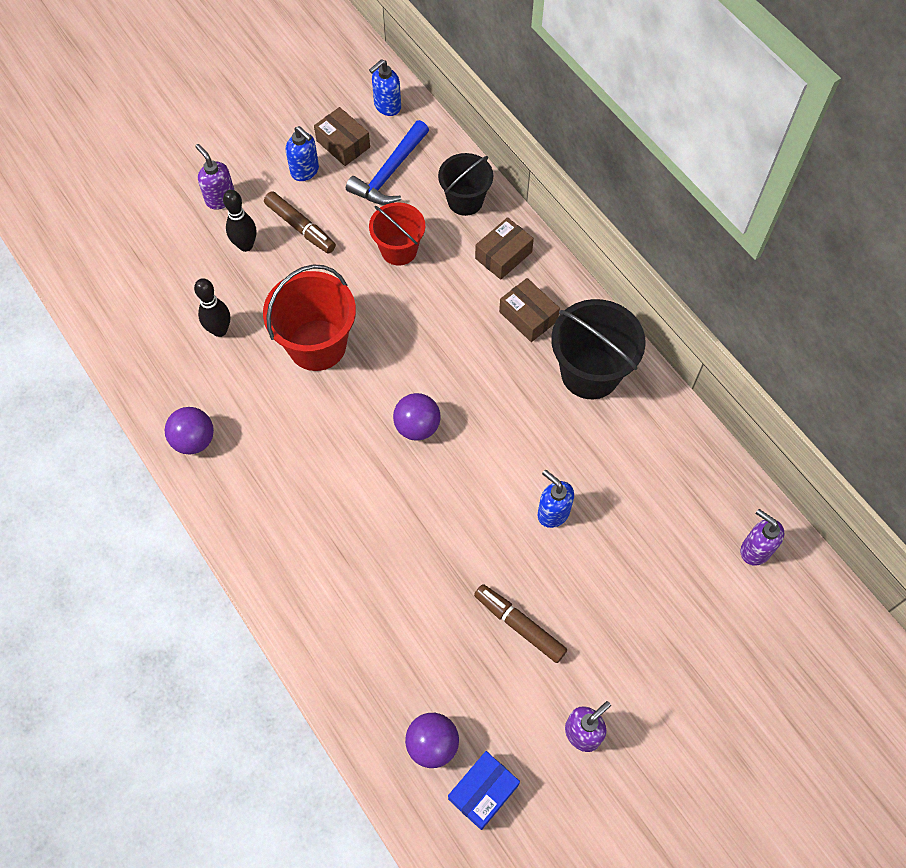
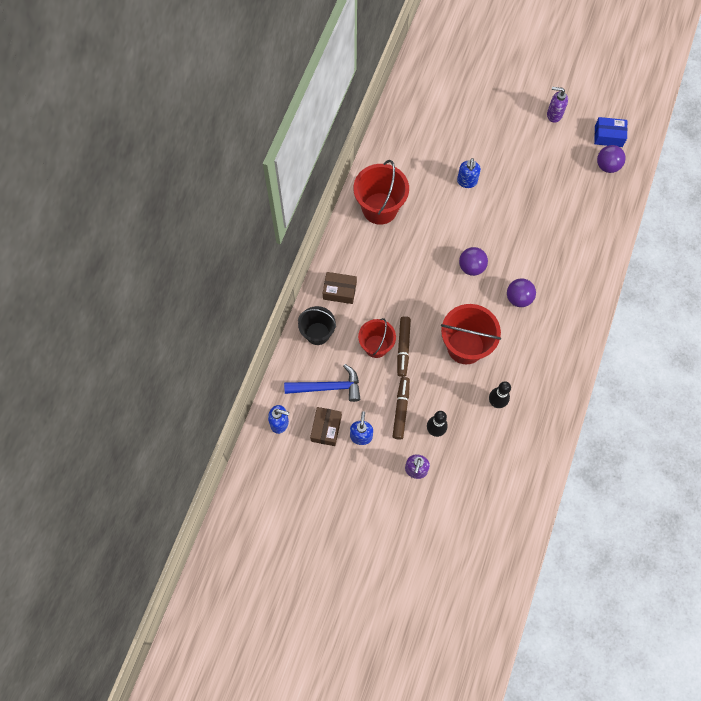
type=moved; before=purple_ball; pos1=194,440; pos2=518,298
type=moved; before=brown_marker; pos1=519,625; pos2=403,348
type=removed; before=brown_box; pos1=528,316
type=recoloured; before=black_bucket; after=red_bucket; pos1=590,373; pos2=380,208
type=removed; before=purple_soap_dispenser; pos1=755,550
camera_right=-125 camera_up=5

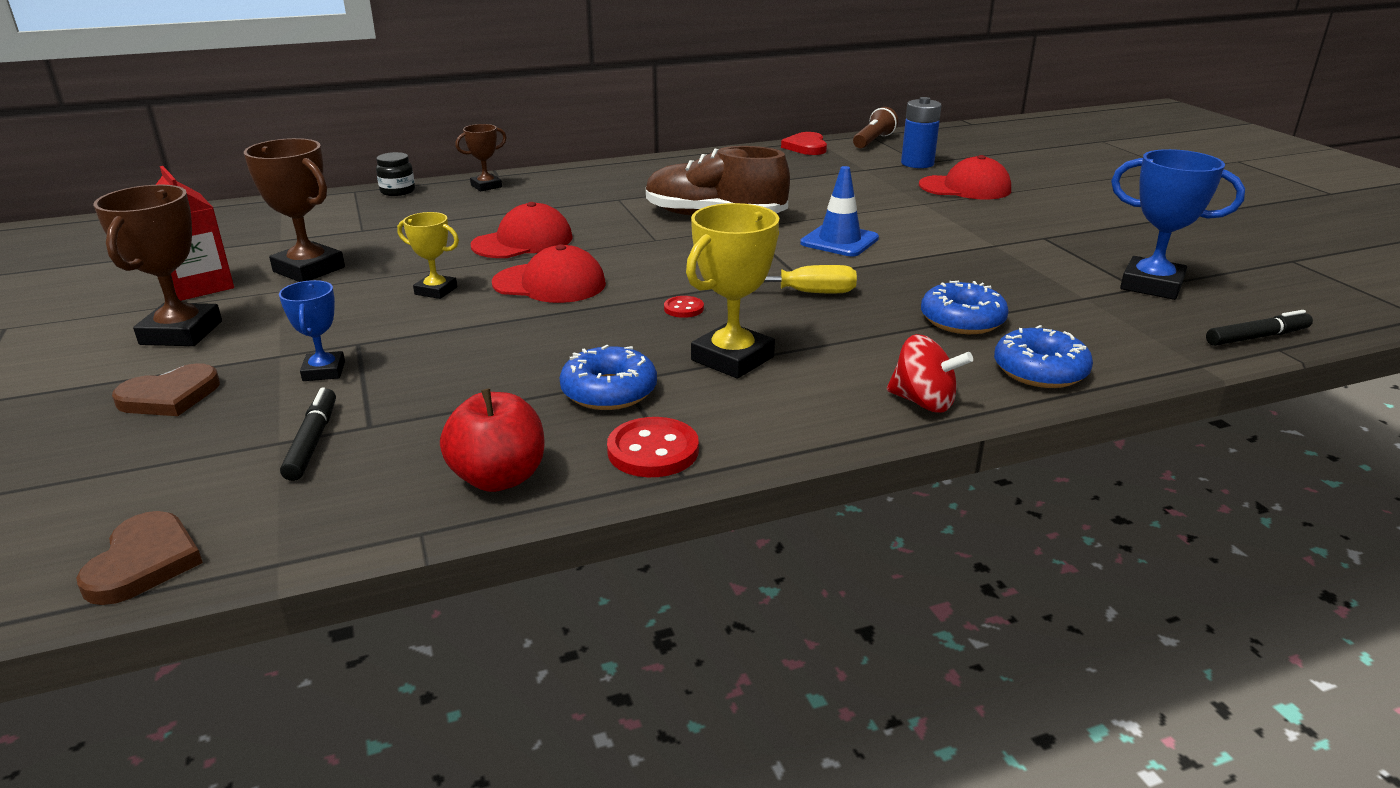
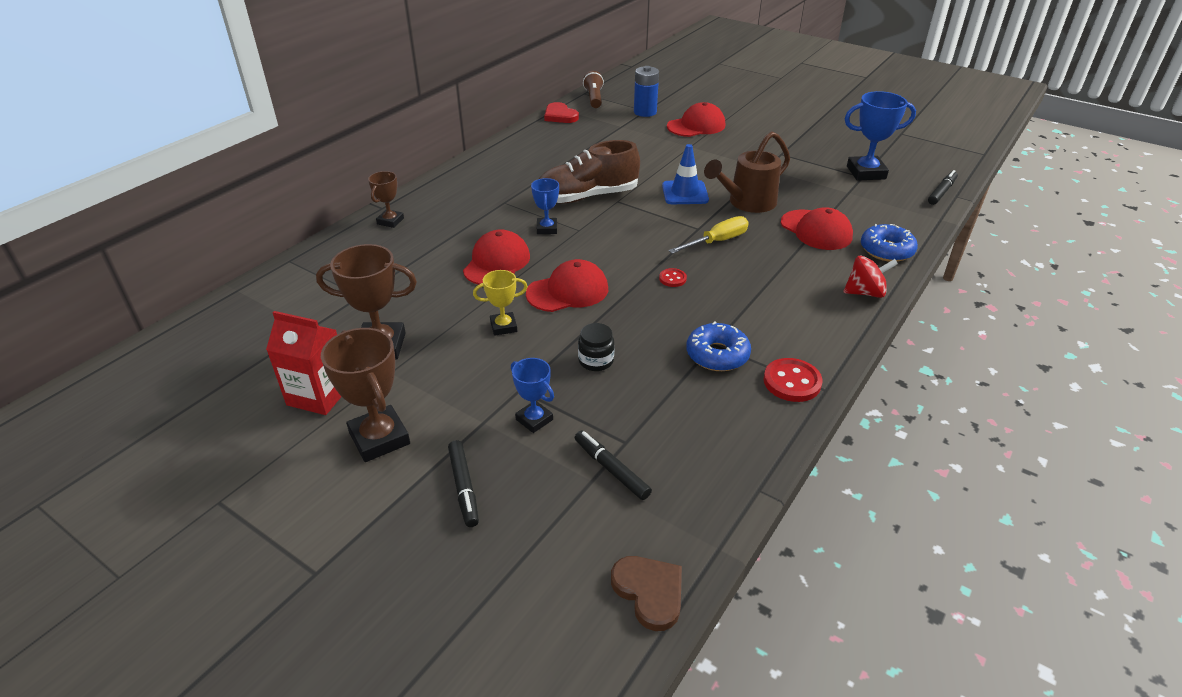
type=replaced; before=brown_heart; after=black_marker; pos1=170,396; pos2=464,487
type=moved; before=black_jar; pos1=397,191; pos2=596,361
type=removed; before=red_apple; pos1=499,478
type=removed; before=yellow_trophy; pos1=732,359
type=replaced; before=blue_donut; after=red_cap; pos1=962,320; pos2=816,230
type=added; after=blue_trophy; pos2=547,229
type=added; after=brown_watering_can; pos2=747,203
camera_right=-35 camera_up=10

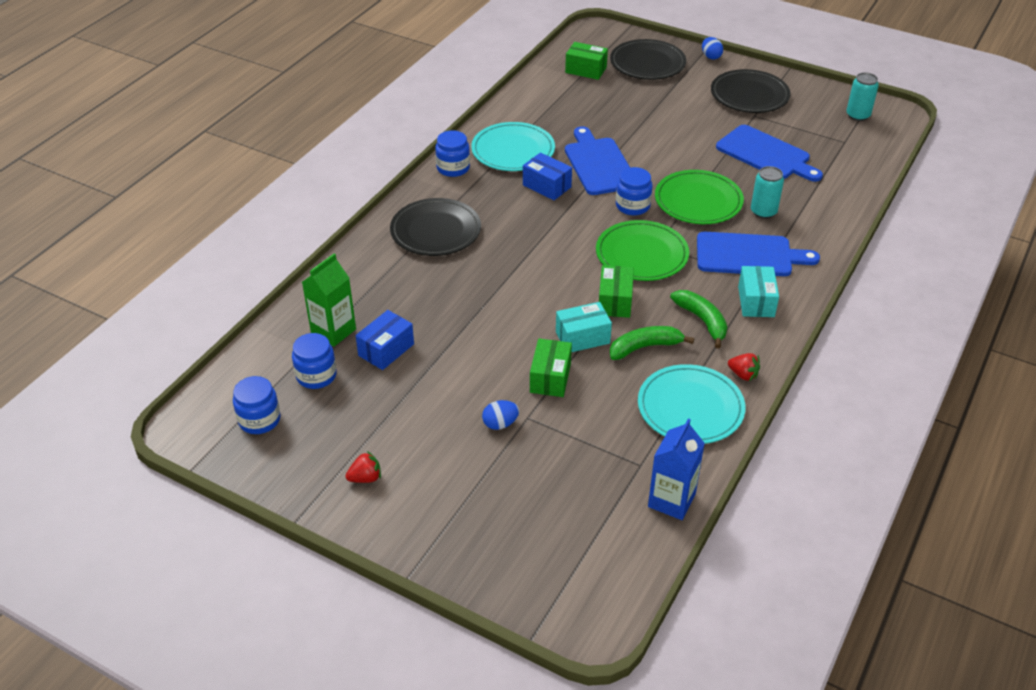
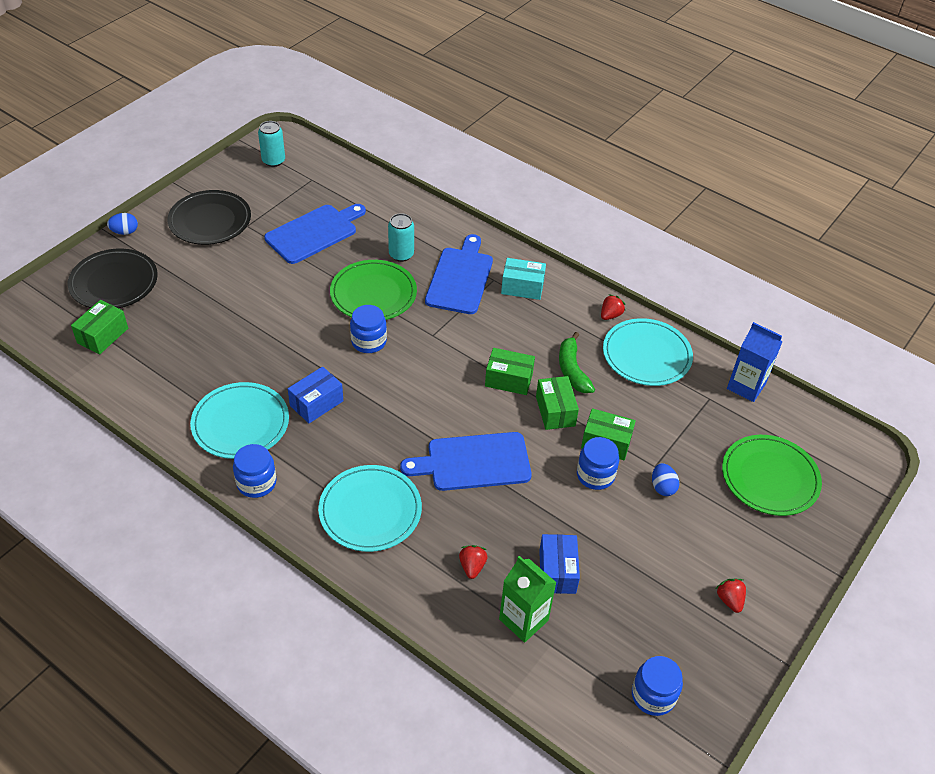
type=moved; before=blue_jar; pos1=316,376; pos2=595,475
type=turned; before=blue_box; pos1=386,350; pos2=557,571; turn=45
type=recoloured; before=black_plate; after=turquoise_plate; pos1=435,231; pos2=370,510
type=recoloured; before=turquoise_box; after=green_box; pos1=582,337; pos2=555,411
type=moved; before=blue_cutting_board; pos1=599,164; pos2=473,462
type=moved; before=green_plate; pos1=641,254; pos2=770,477
type=removed; before=green_banana; pos1=702,321
type=added; after=red_strawberry; pos2=472,566
camera_right=-85 camera_up=5

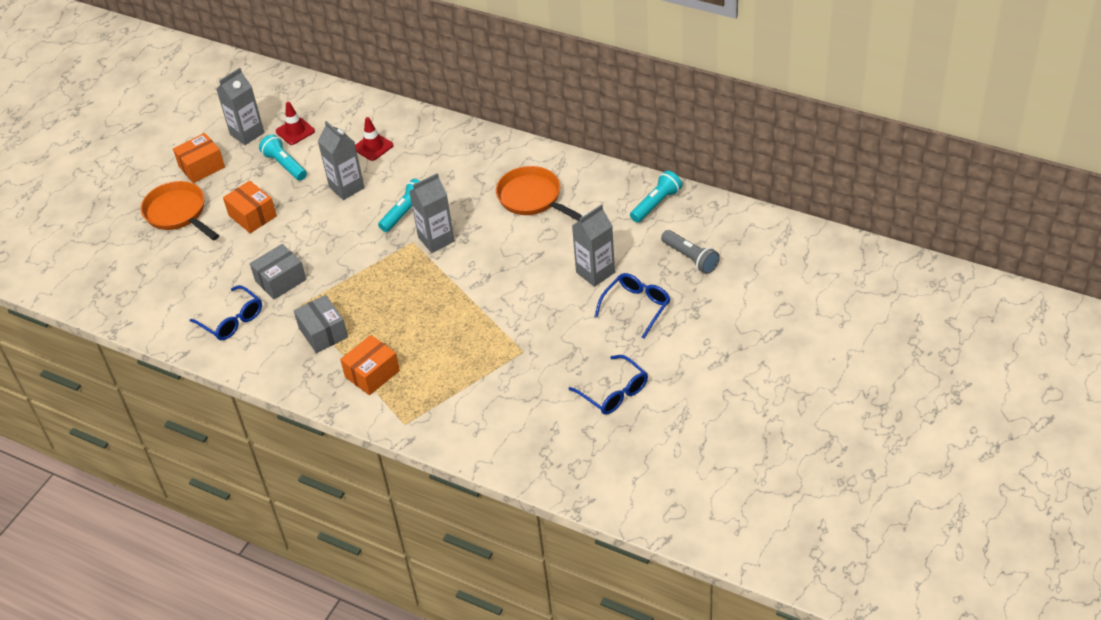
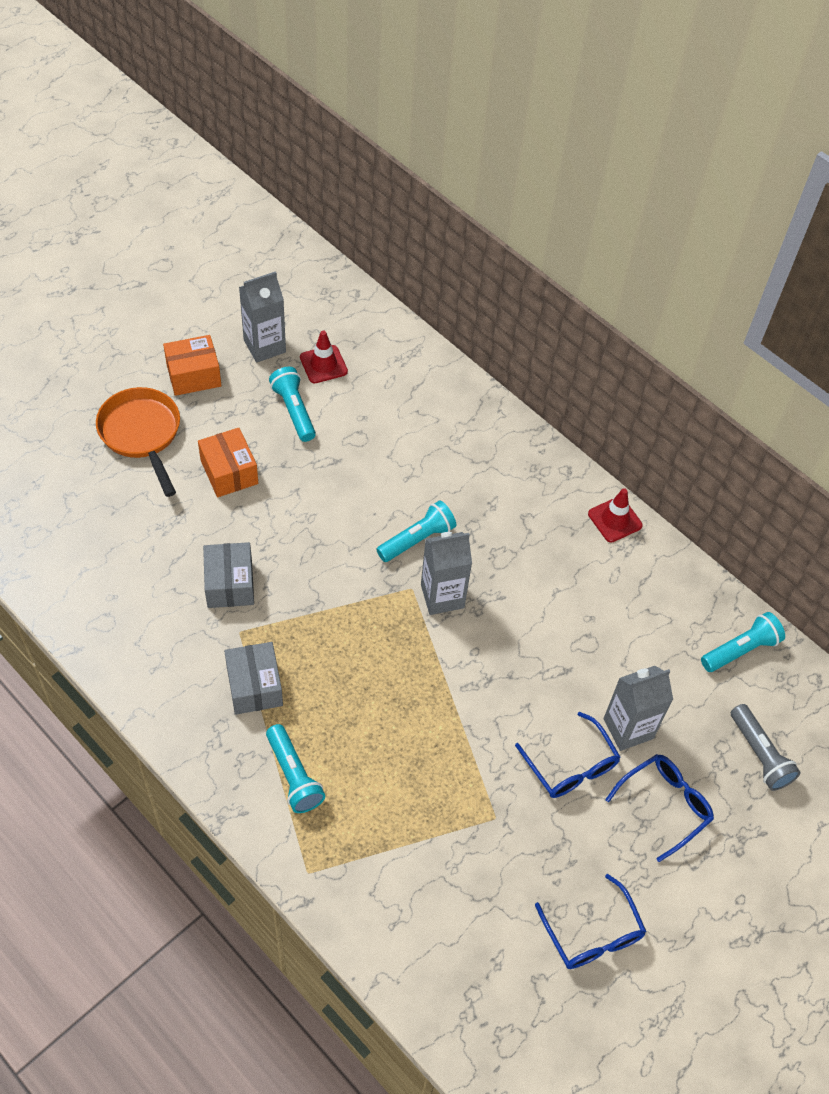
type=moved; before=blue_glasses; pos1=232,320; pos2=571,766
type=turned; before=grey_box; pos1=280,280; pos2=229,584; turn=-75
type=removed; before=grey_carton; pos1=346,187
type=replaced; before=orange_box; after=turquoise_flashlight; pos1=372,374; pos2=293,775
type=moved; before=red_traffic_cone; pos1=373,147; pos2=615,520
type=removed; before=orange_pan; pos1=533,198
camera_right=10 camera_up=10

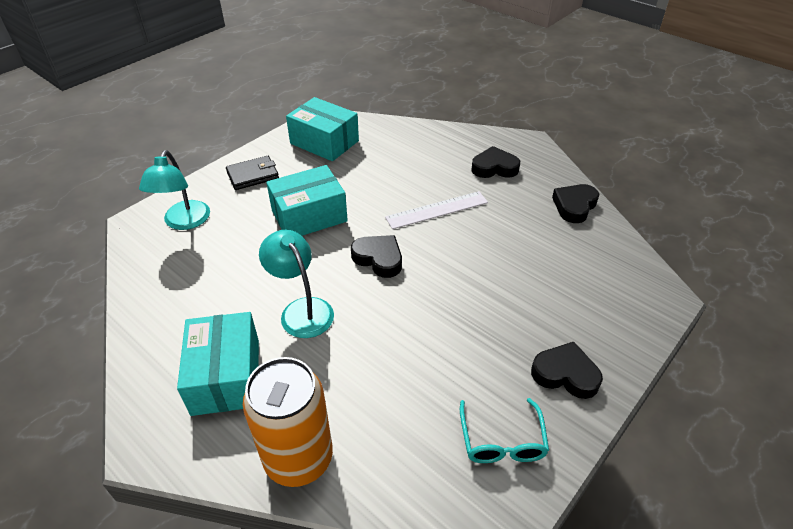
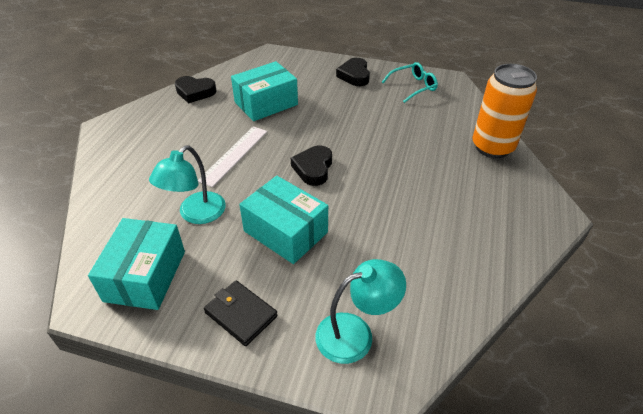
type=moved; before=turquoise_box; pos1=226,376; pos2=266,103
type=moved; before=turquoise_lamp; pos1=301,310; pos2=196,214
type=turned; before=white_ruler; pos1=437,210; pos2=234,155; turn=75
type=removed; before=black_heart; pos1=494,168
camera_right=-115 camera_up=0

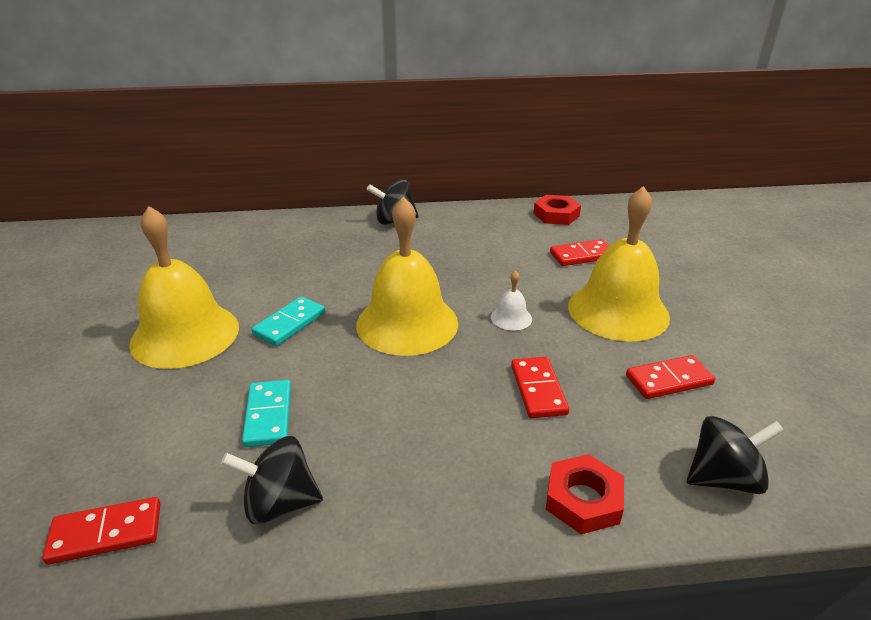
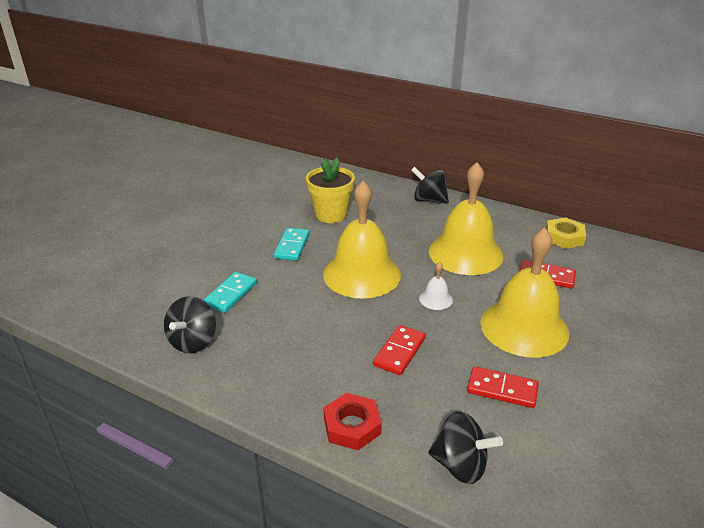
type=removed; before=red_domino; pos1=106,533
type=moved; before=yellow_bell; pos1=185,334; pos2=465,253
type=turned; before=black_spinning_top; pos1=279,503; pos2=193,341; turn=-105
type=turned; before=turquoise_domino; pos1=290,324; pos2=292,246; turn=-60
type=recoloured; before=red_nut; after=yellow_nut; pos1=556,215; pos2=564,237
type=added; after=yellow_flower_pot; pos2=331,215
camera_right=35 camera_up=0

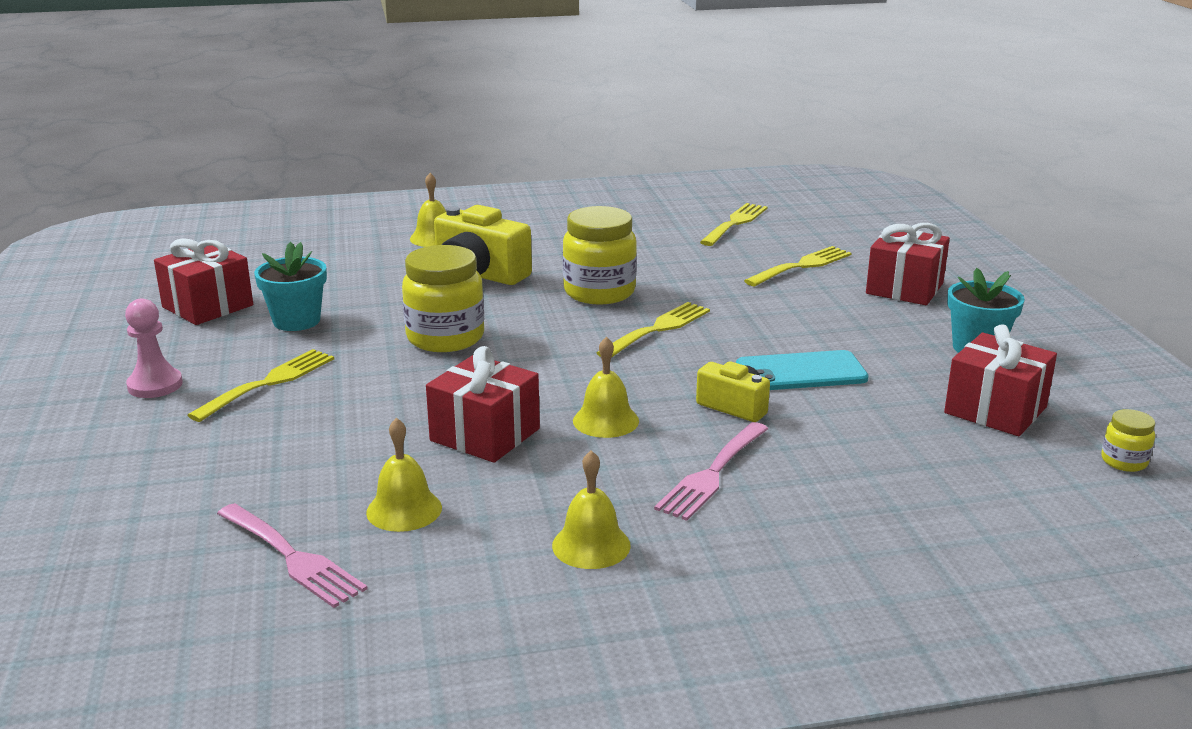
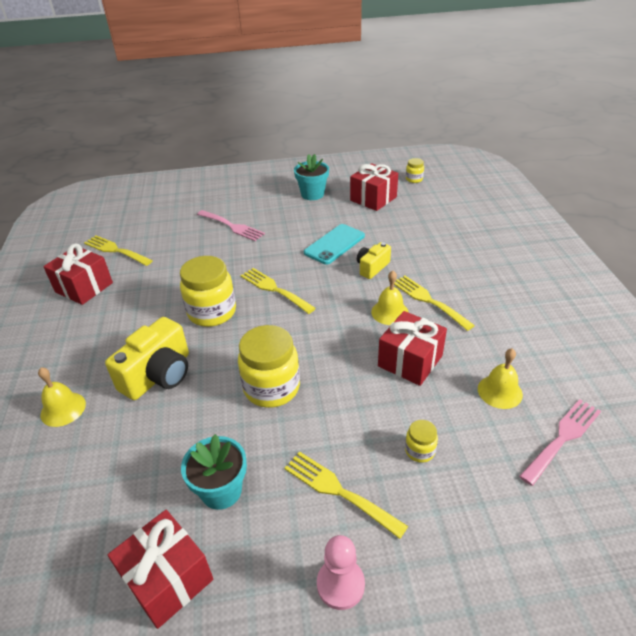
type=removed; before=yellow_bell; pos1=591,545
type=moved; before=pink_fork; pos1=712,474; pos2=232,226
type=turned; before=turquoise_phone; pos1=801,372; pos2=334,244; turn=45
type=moved; before=yellow_fork; pos1=802,266; pos2=428,300
type=moved; before=red_gift; pos1=904,288; pos2=84,287
type=added; after=yellow_jar; pos2=420,450
camera_right=-85 camera_up=15

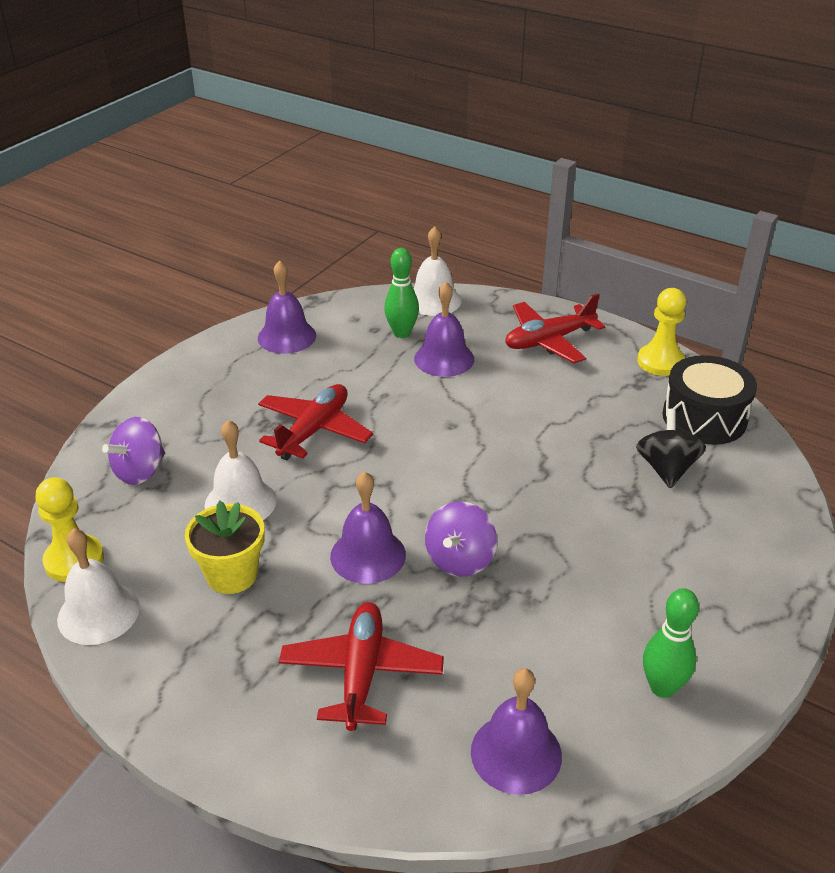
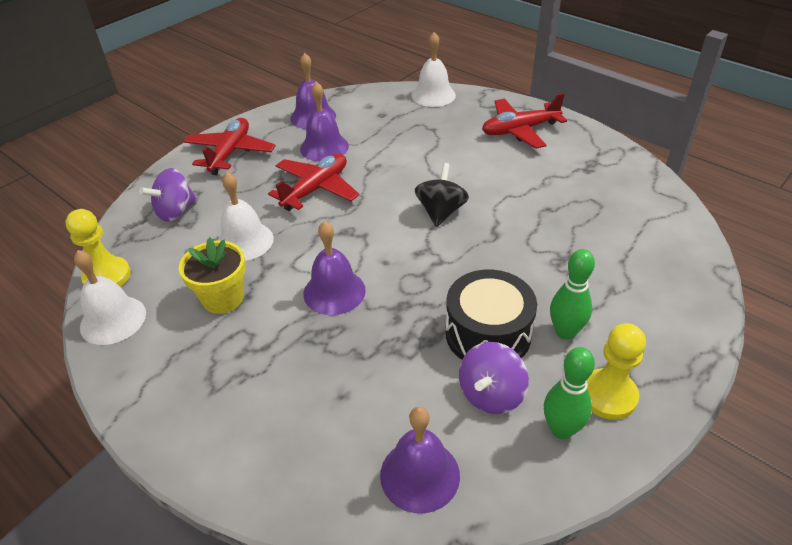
type=moved; before=red_plane; pos1=361,673; pos2=230,153
type=moved; before=green_bowling_pin; pos1=401,333; pos2=565,332
type=moved; before=purple_bell; pos1=444,359; pos2=324,147
type=moved; before=purple_spinning_top; pos1=460,559; pos2=491,394
type=moved; before=black_spinning_top; pos1=666,469; pos2=441,212
type=moved; before=yellow_pawn; pos1=660,362; pos2=608,395
type=moved; before=black_drum; pos1=704,418; pos2=488,334
camera_right=10 camera_up=5

